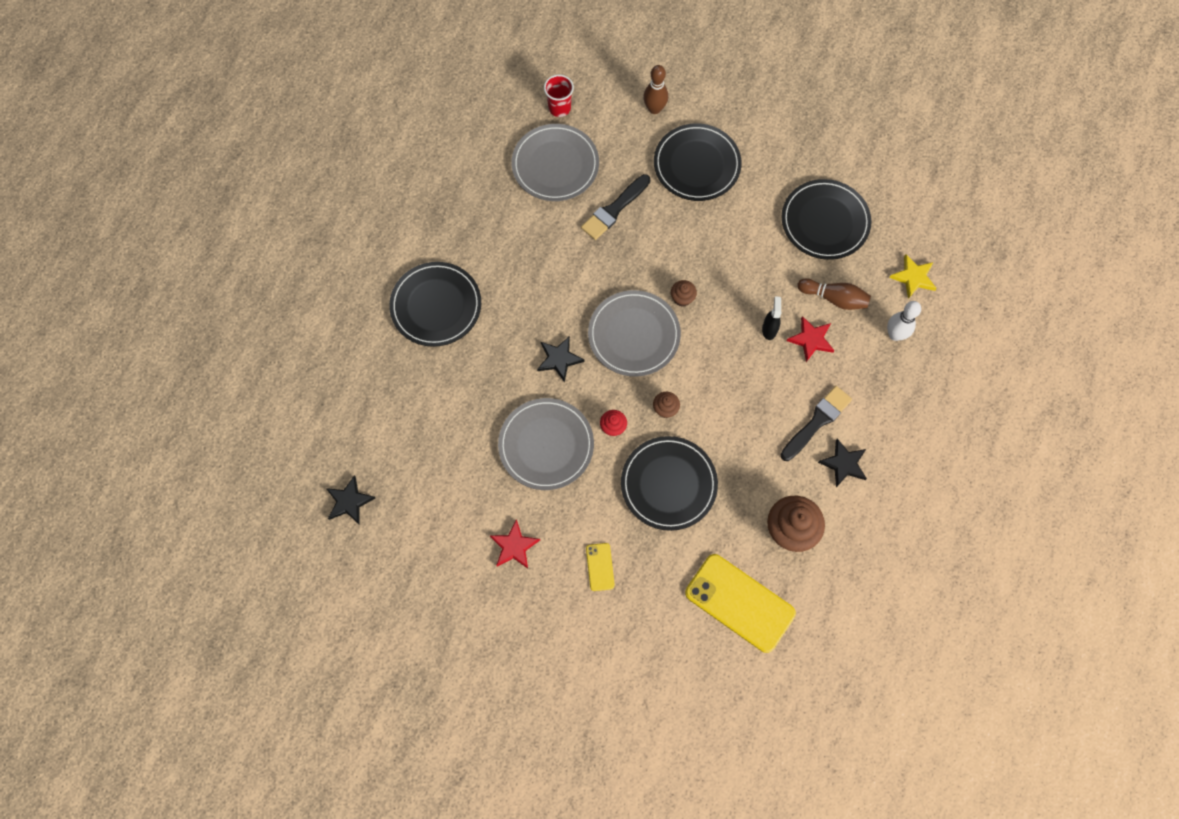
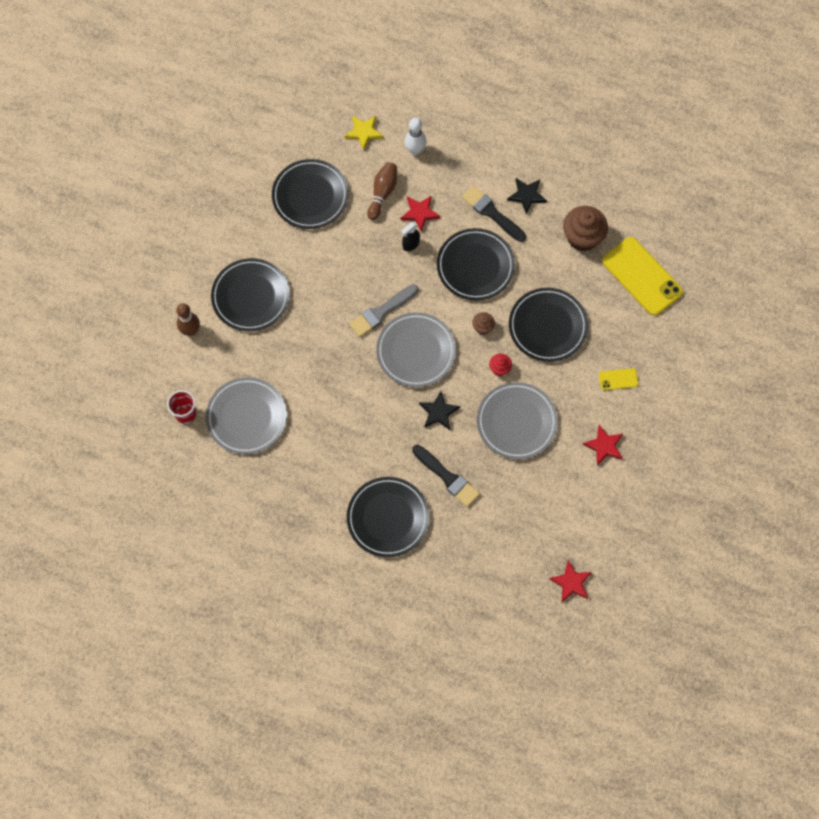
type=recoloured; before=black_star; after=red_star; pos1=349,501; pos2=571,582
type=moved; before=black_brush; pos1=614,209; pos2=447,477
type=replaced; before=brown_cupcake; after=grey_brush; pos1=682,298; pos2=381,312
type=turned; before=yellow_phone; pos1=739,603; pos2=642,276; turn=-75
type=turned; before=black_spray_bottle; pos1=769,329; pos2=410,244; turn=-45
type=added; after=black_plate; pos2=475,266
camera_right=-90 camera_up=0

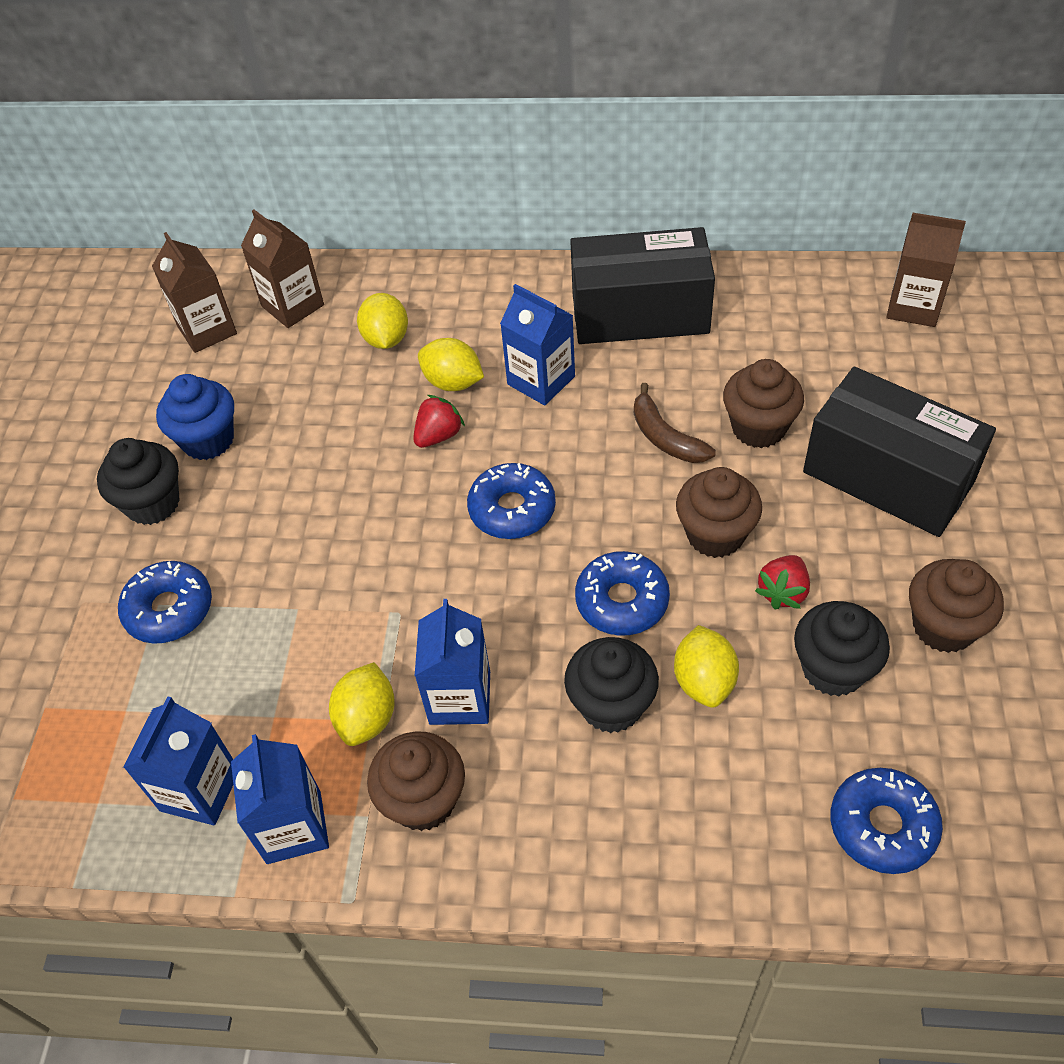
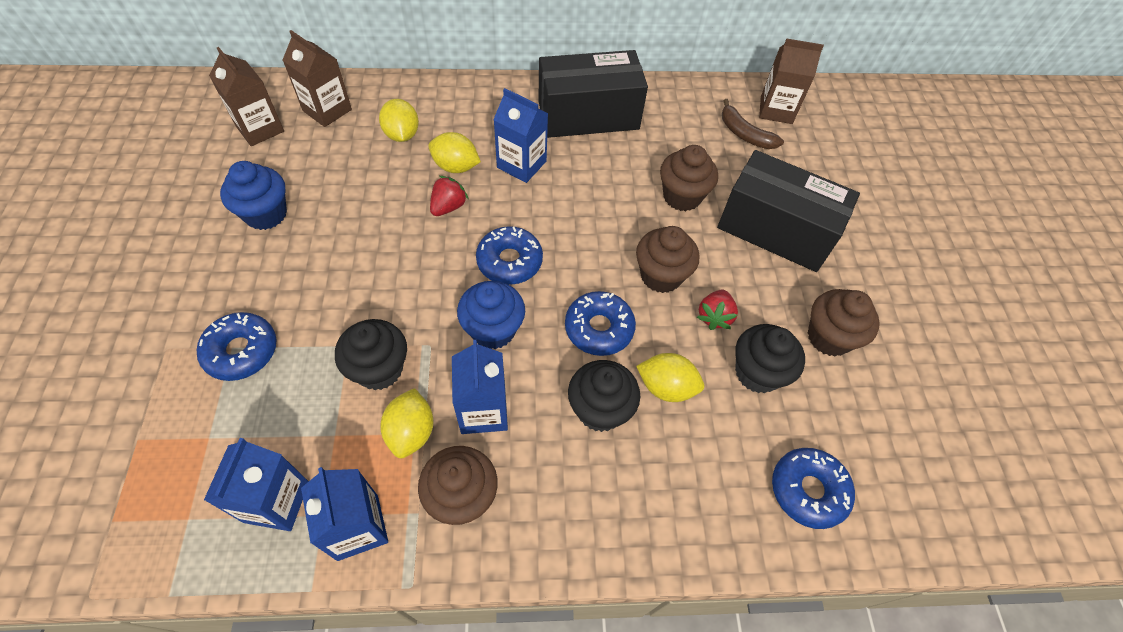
type=moved; before=black_cupcake; pos1=153,503; pos2=379,369
type=moved; before=brown_banana; pos1=665,437; pos2=744,134
type=turned; before=yellow_lemon; pos1=704,681; pos2=666,387; turn=-60
type=added; after=blue_cupcake; pos2=493,330
camera_right=-15 camera_up=5

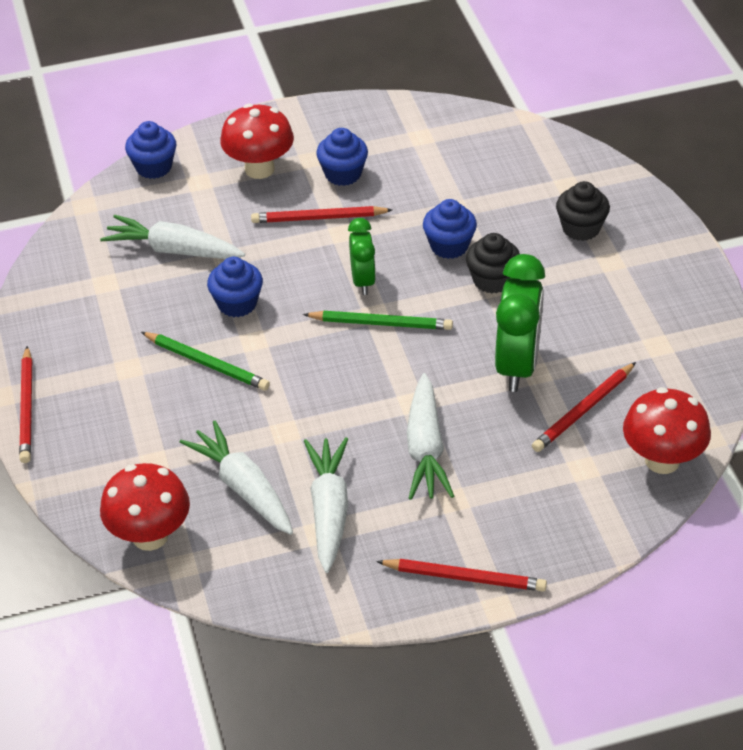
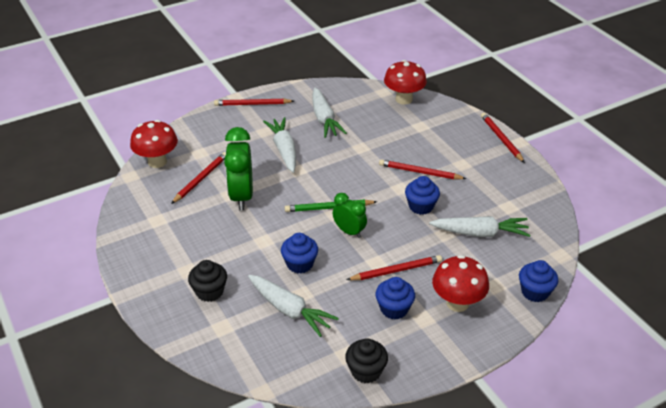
type=recoloured; before=green_pencil; after=red_pencil; pos1=206,363; pos2=420,172
type=moved; before=white_carrot; pos1=243,488; pos2=289,310
type=turned; before=green_clock; pos1=363,281; pos2=349,231; turn=150
type=moved; before=black_cupcake; pos1=492,280; pos2=366,371
camera_right=165 camera_up=-5

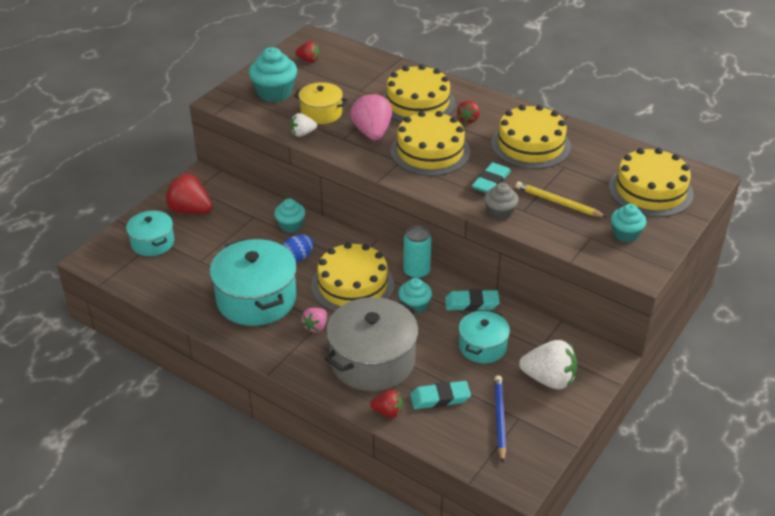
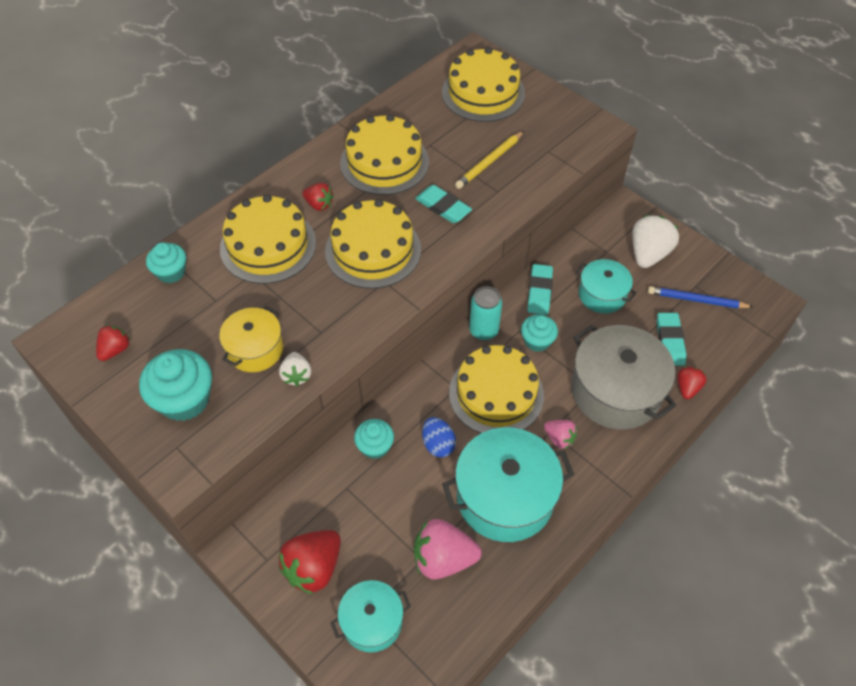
type=moved; before=pink_strawberry; pos1=372,133; pos2=443,558
type=removed; before=grey_cupcake; pos1=500,213
type=moved; before=turquoise_cupcake; pos1=625,234; pos2=171,272
camera_right=-80 camera_up=15

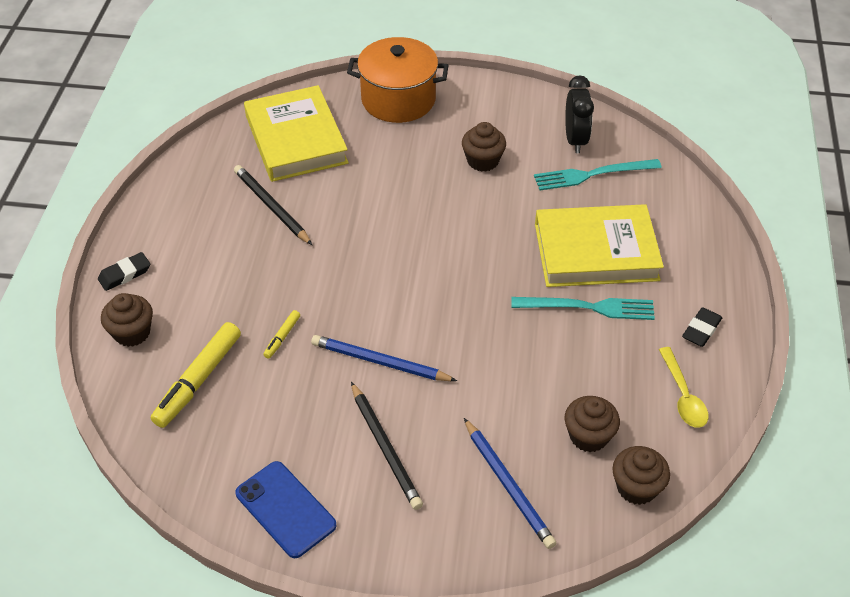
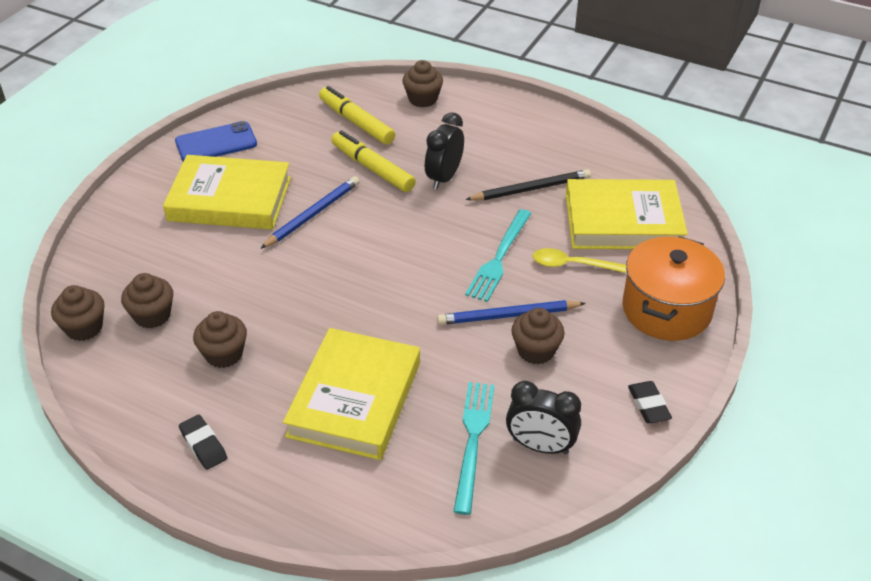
type=moved; before=black_eraser; pos1=125,274; pos2=648,405
type=resized; before=yellow_marker; pos1=282,337; pos2=372,168; scale=2.1
type=replaced; before=black_pencil; after=yellow_book; pos1=385,447; pos2=230,199
type=moved; before=blue_pencil; pos1=508,485; pos2=508,316
type=moved; before=turquoise_fork; pos1=588,307; pos2=499,258
type=moved; before=yellow_spoon; pos1=683,395; pos2=571,265
type=added; after=brown_cupcake; pos2=224,354
type=added; after=black_clock; pos2=444,177
camera_right=110 camera_up=-5

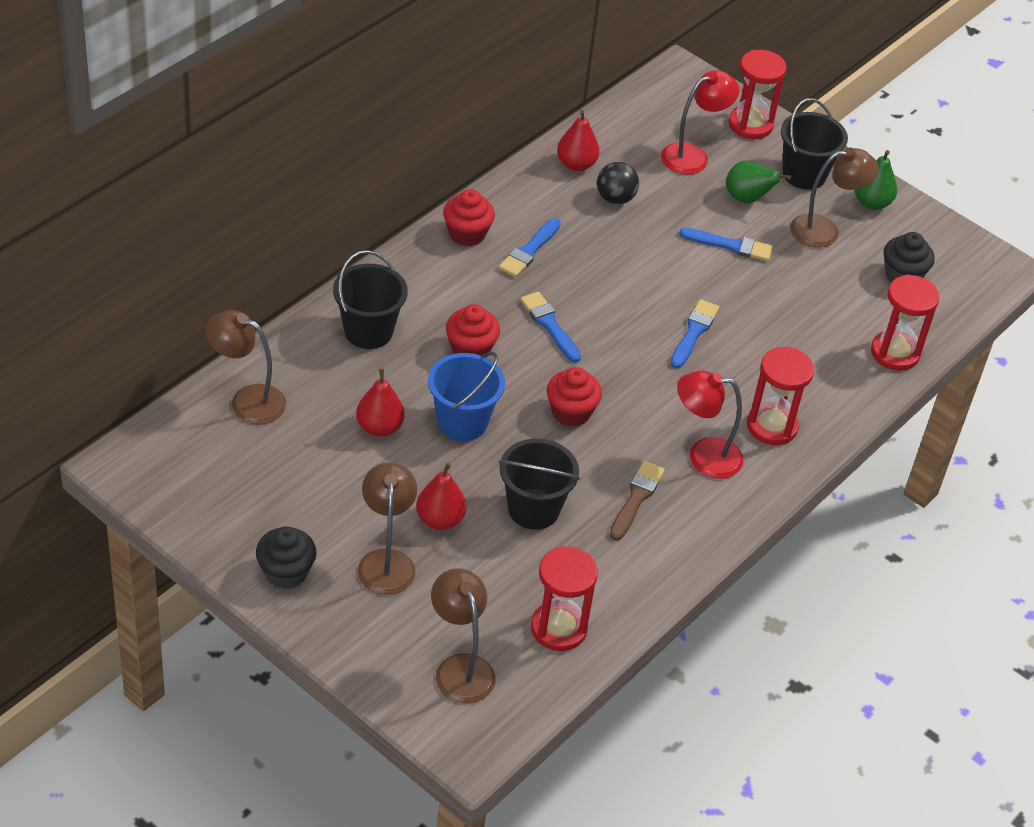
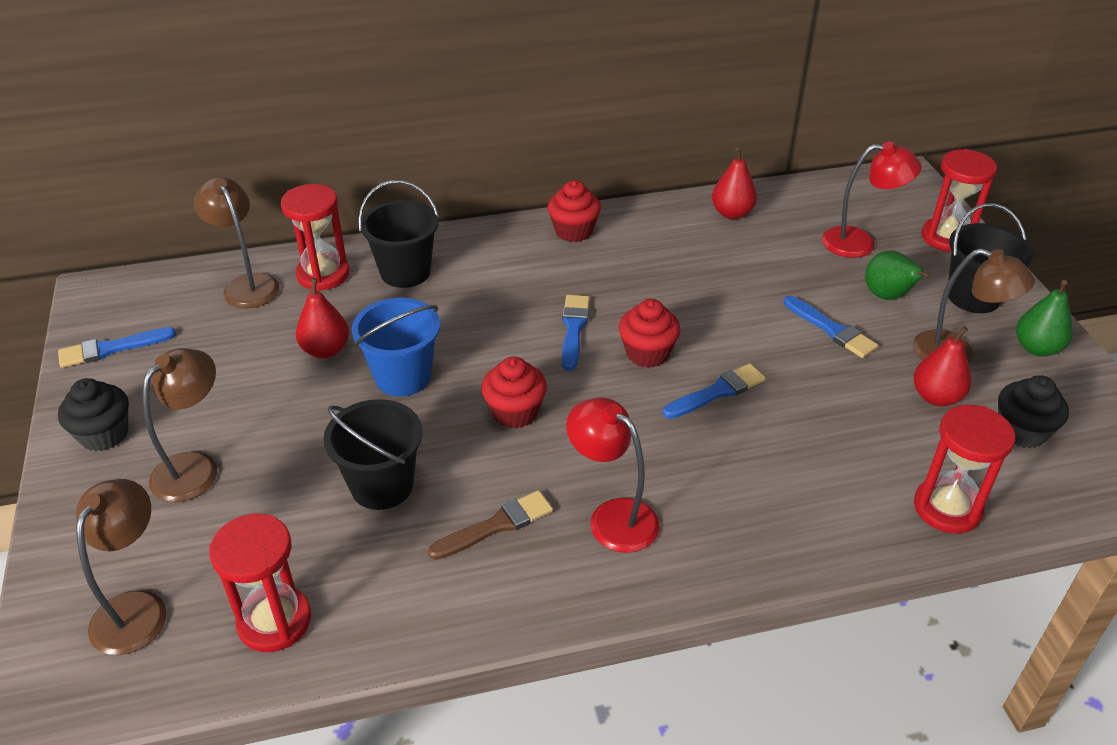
type=moved; before=red_pear; pos1=440,520; pos2=936,397
type=moved; before=red_cupcake; pos1=470,349; pos2=647,353
type=moved; before=blue_brush; pos1=529,251; pos2=111,349
type=removed; before=black_ball; pos1=615,198
type=moved; before=red_hourglass; pos1=772,426; pos2=323,274
camera_right=40 camera_up=-5

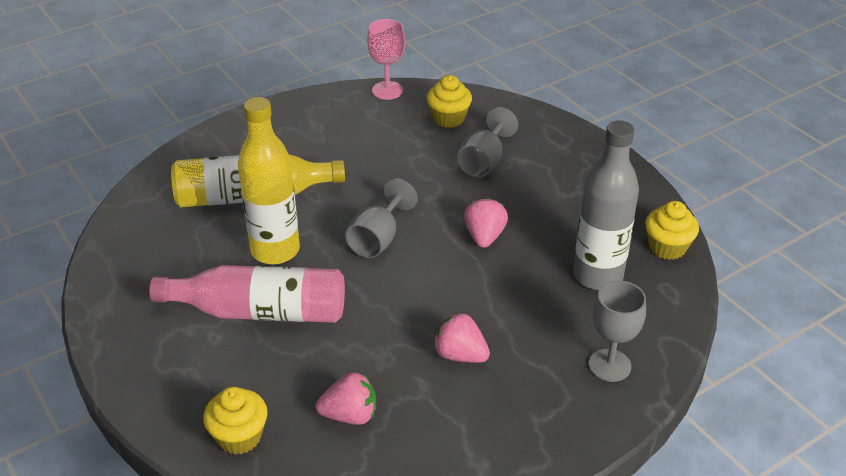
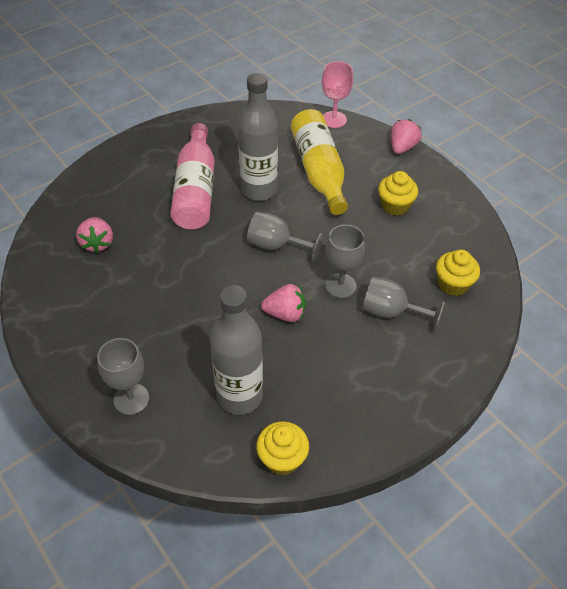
type=moved; before=yellow_cupcake; pos1=239,436; pos2=395,206
type=recoloured; before=yellow_bottle; after=grey_bottle; pos1=275,250; pos2=259,190
type=moved; before=pink_goblet; pos1=387,90; pos2=334,119
type=moved; before=pink_strawberry; pos1=460,355; pos2=402,147
type=added; after=grey_goblet; pos2=340,285
camera_right=85 camera_up=10

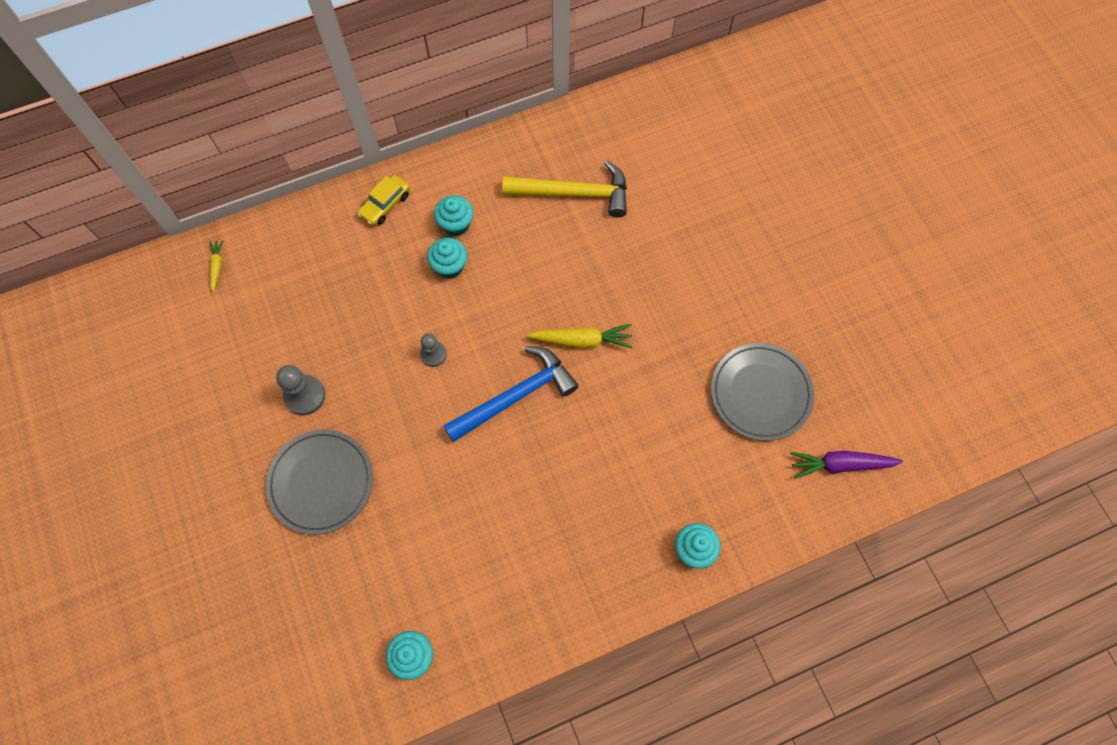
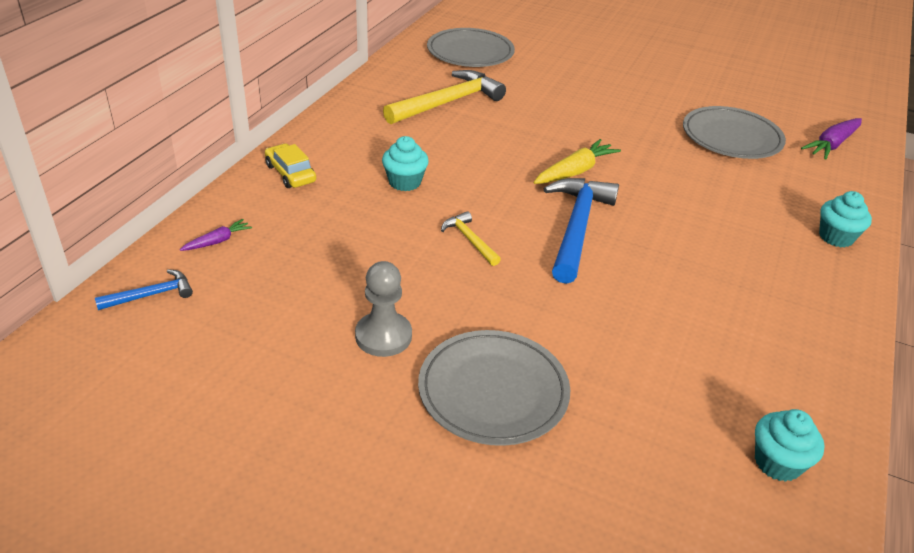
type=replaced; before=yellow_carrot; after=blue_hammer; pos1=217,266; pos2=151,295
type=turned; before=yellow_car; pos1=385,204; pos2=290,173; turn=150
type=replaced; before=grey_pawn; after=yellow_hammer; pos1=433,354; pos2=469,240
type=removed; before=turquoise_cupcake; pos1=456,224
type=added; after=purple_carrot; pos2=217,241
type=added; after=grey_plate; pos2=470,52
camera_right=-45 camera_up=-30

